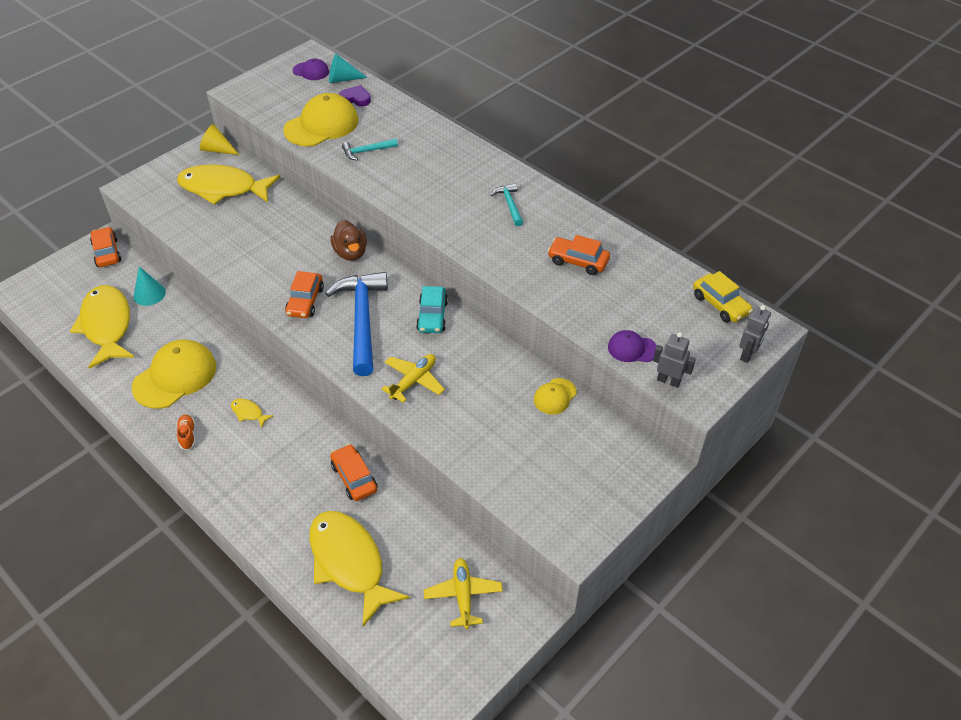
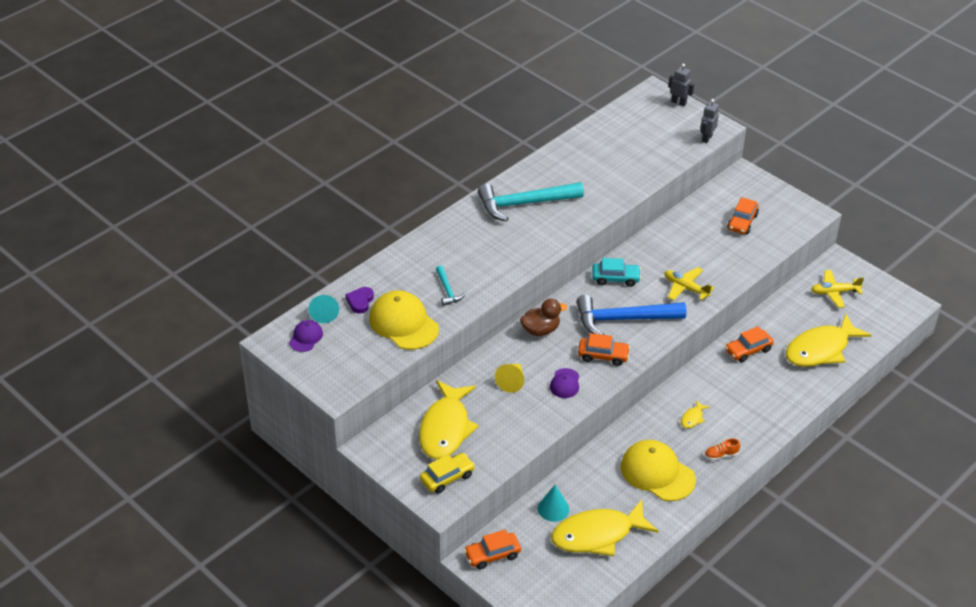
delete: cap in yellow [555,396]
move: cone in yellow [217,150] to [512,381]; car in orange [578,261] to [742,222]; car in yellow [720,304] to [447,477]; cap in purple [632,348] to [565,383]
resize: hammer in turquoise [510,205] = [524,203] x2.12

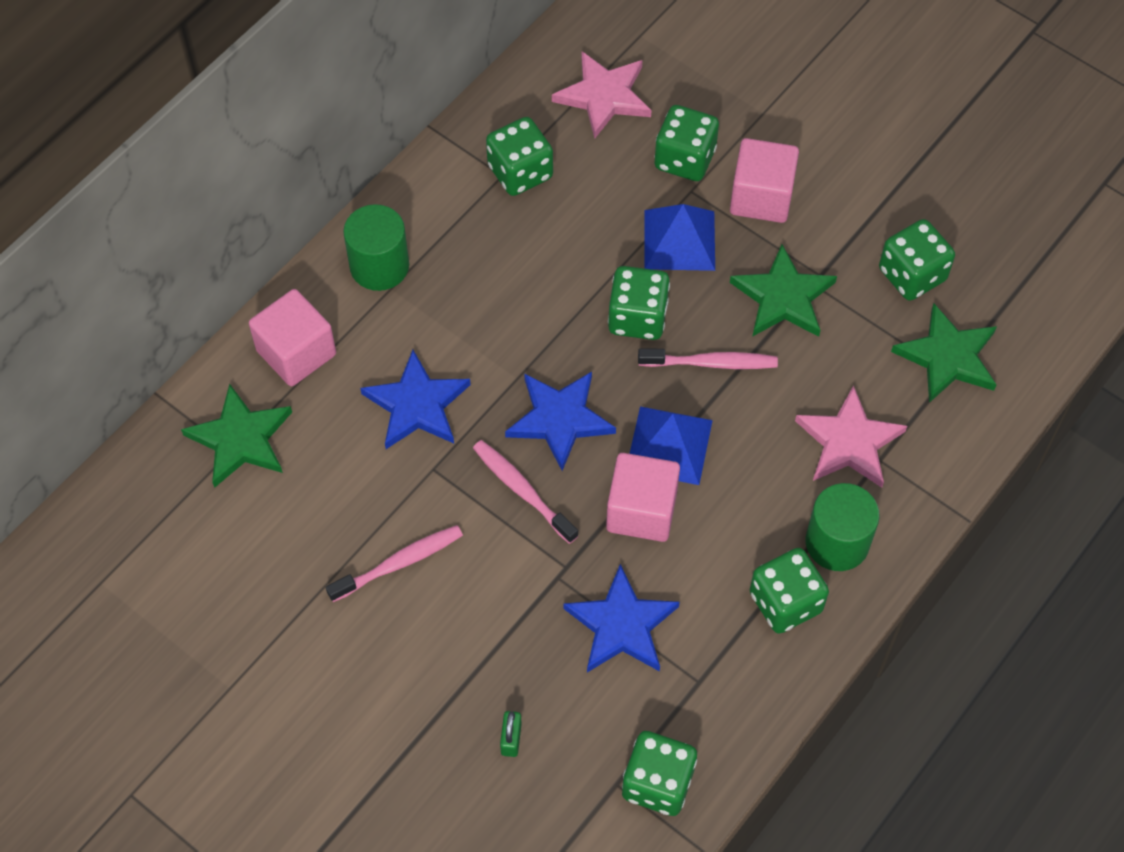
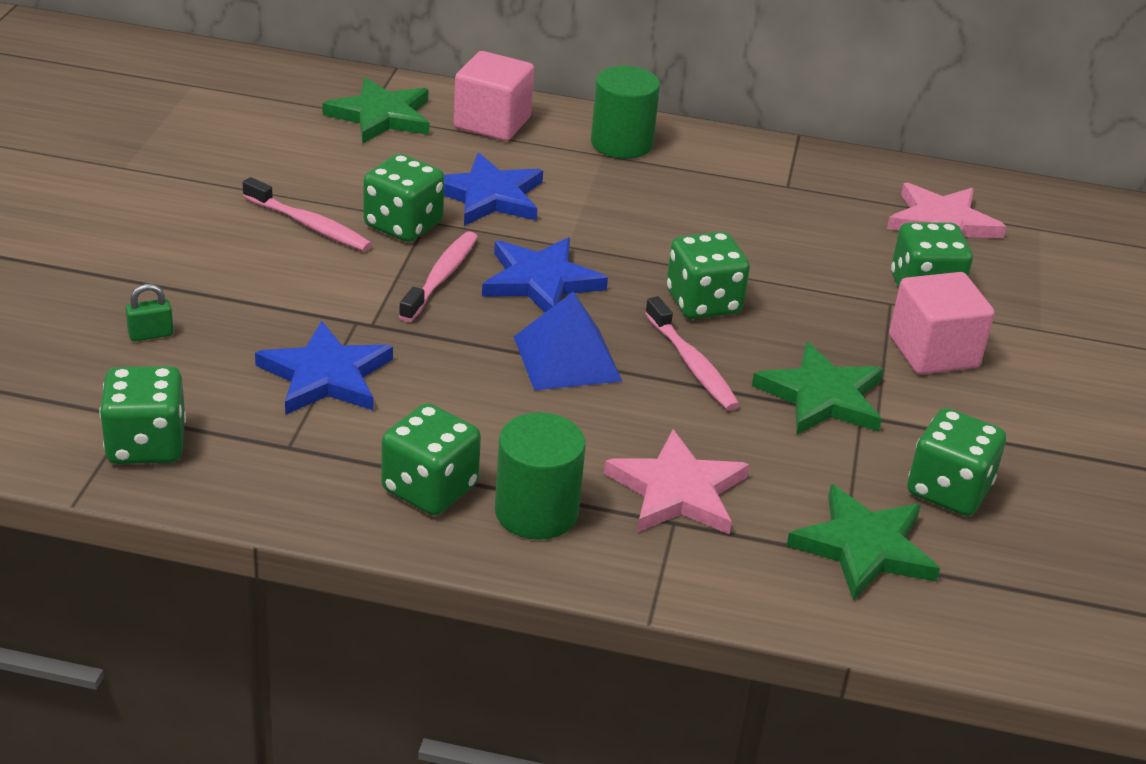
delete: pyramid in blue [679,240]; cube in pink [641,510]
move: dice in green [520,172] to [403,225]

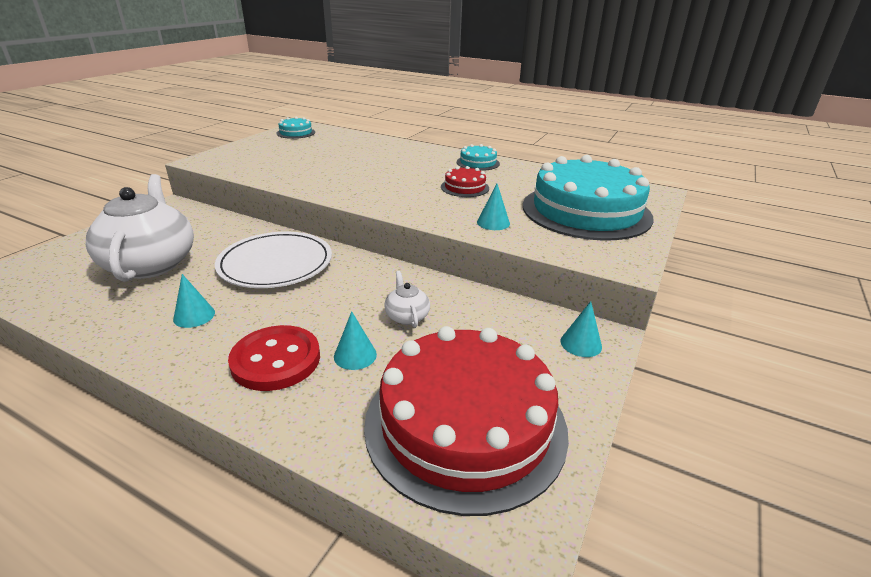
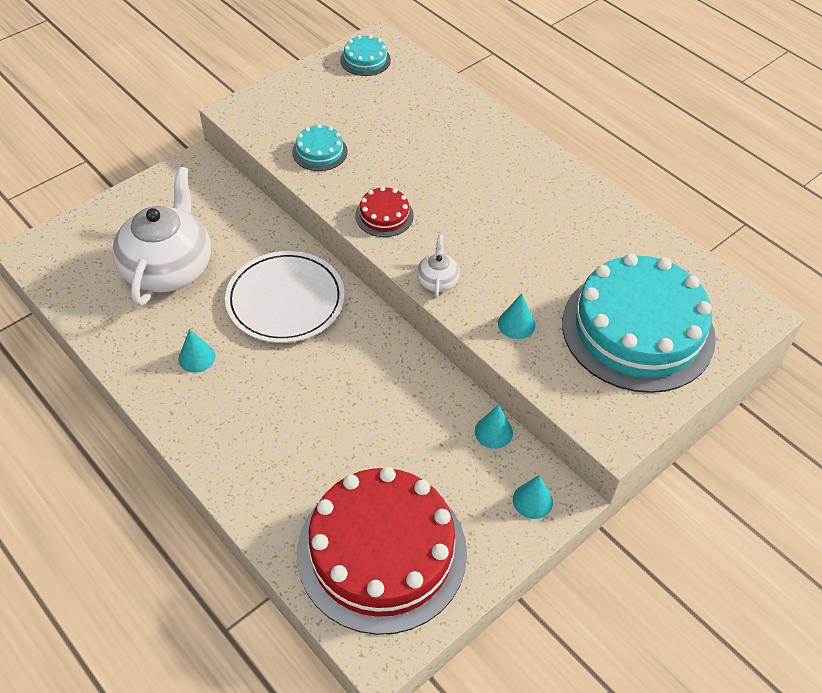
delete: button in red [276,360]
move: cake in turquoise [478,163] to [319,152]; cake in red [464,187] to [384,215]; teapot in white [407,316] to [437,281]; cone in turquoise [355,355] to [493,432]

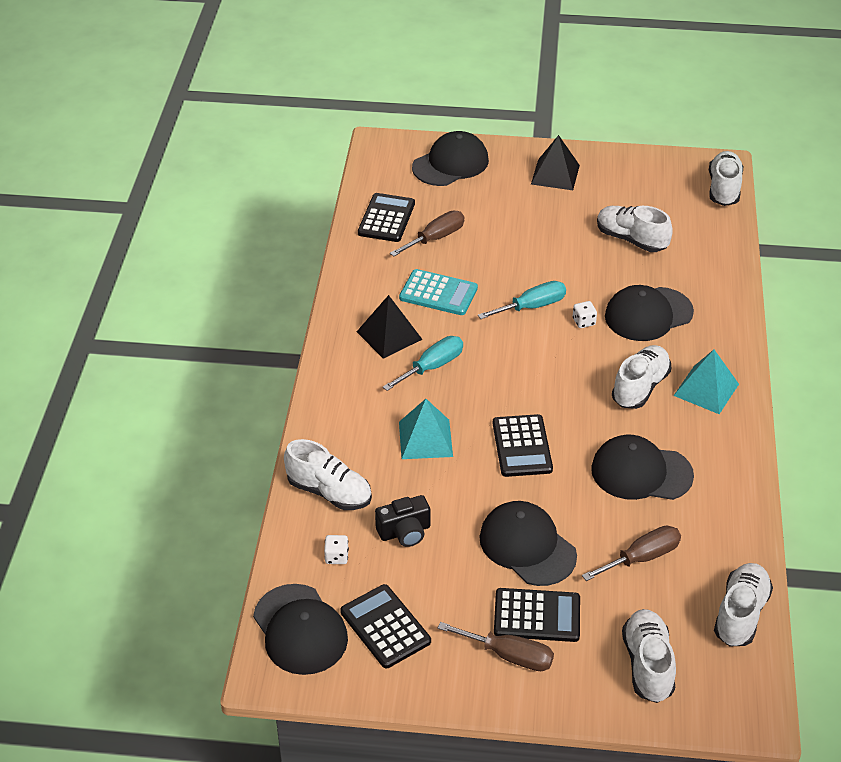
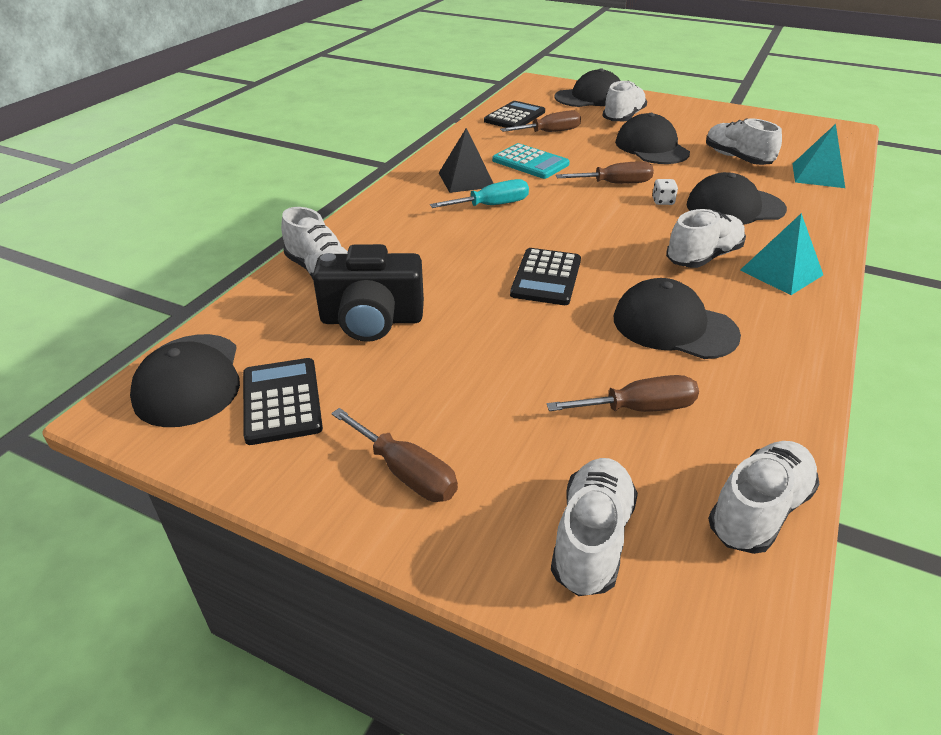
delete: pyramid in black [555,174]; dice in white [336,557]; calculator in black [537,616]
move: shoe in white [723,189] to [623,117]; pyramid in turquoise [425,439] to [818,175]; cap in black [527,546] to [651,147]
recolor: screwdriver in turquoise [532,306] to screwdriver in brown [615,184]
resize: camera in black [404,532] = [372,320] x1.65

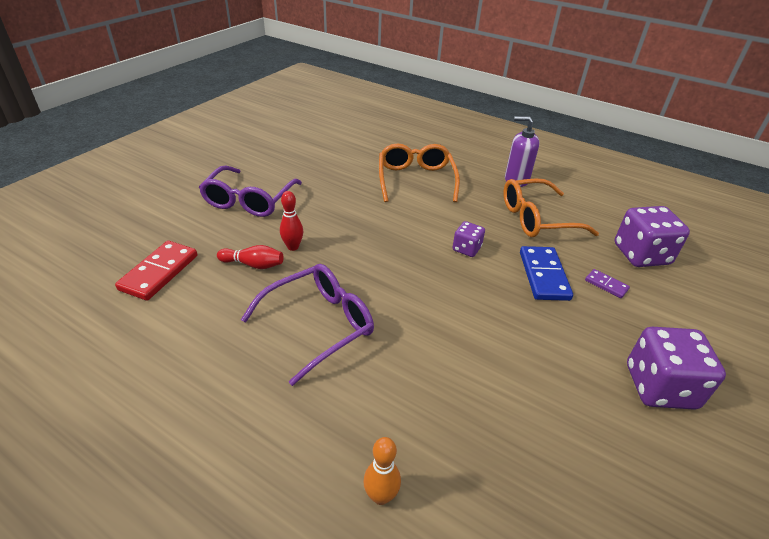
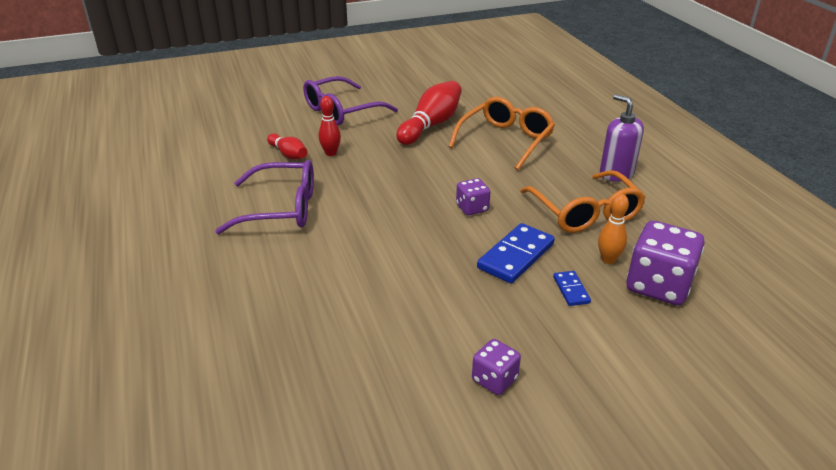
delete: domino in red [159,272]
insert: bowling pin in red [431,125]
move: bowling pin in orange [381,496] to [608,260]
recolor: domino in purple [606,285] to domino in blue [571,290]
rotate: glasses in orange [537,218] = [585,212] 135 degrees counterclockwise
resize: dice in purple [660,387] = [494,379] x0.54

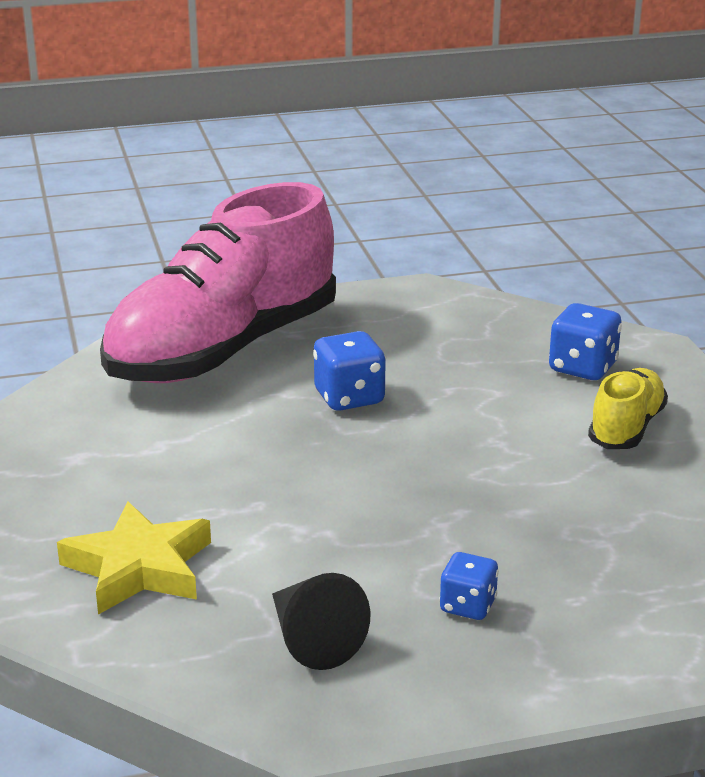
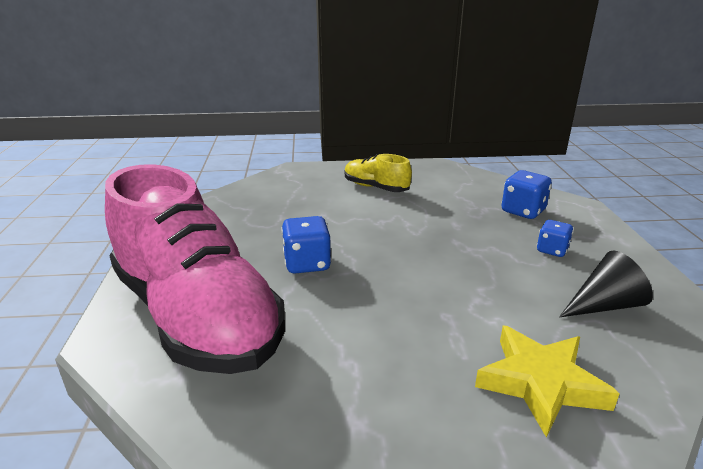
move: dice in blue [582,368] to [523,211]

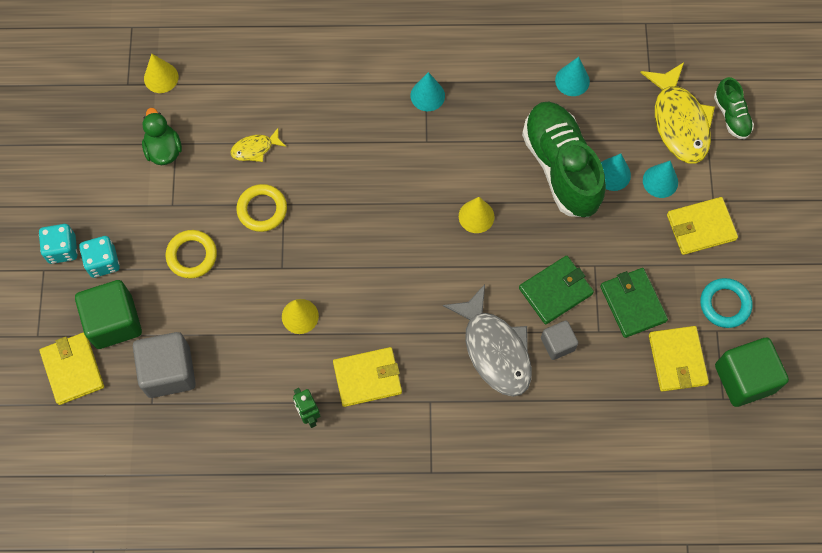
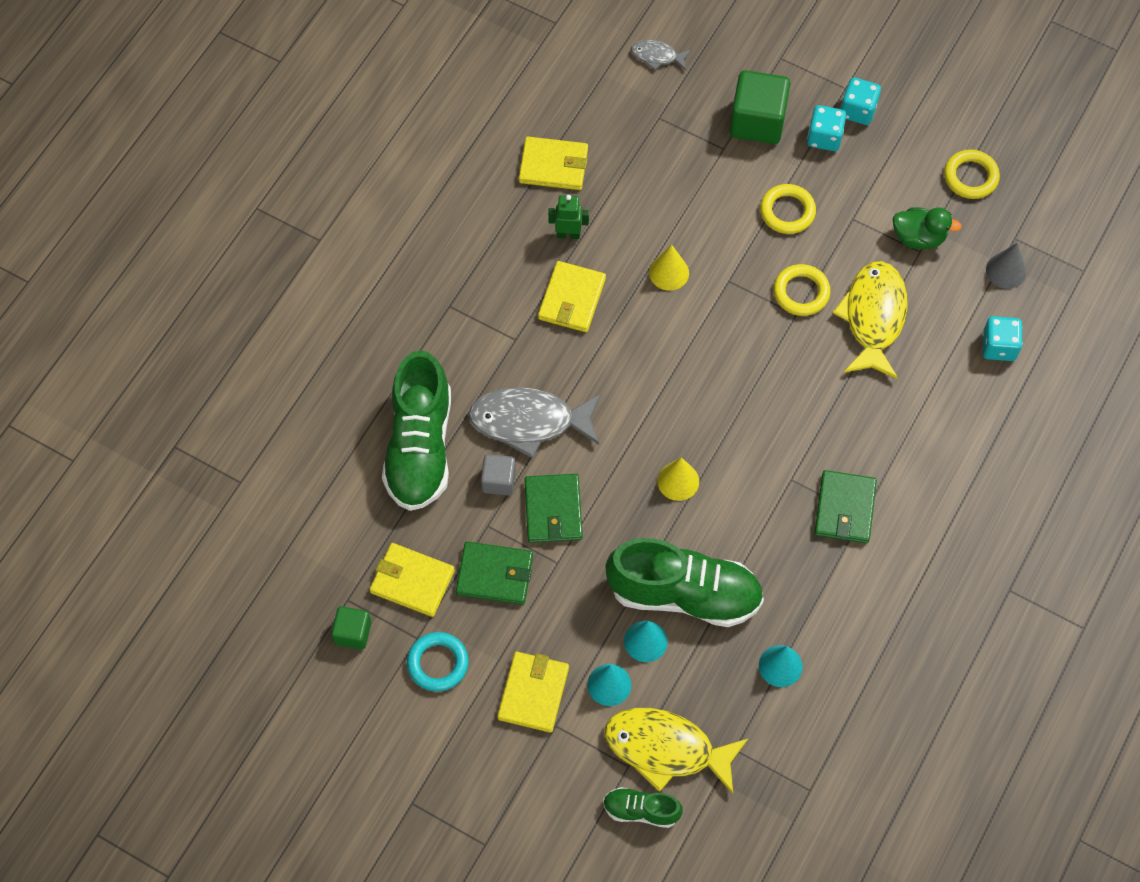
delete: cube in grey [169,371]
insert: fish in grey [657,56]; ring in yellow [970,177]; dice in turquoise [998,346]; shoe in green [420,447]
move: wallet in yellow [73,369] to [553,166]
replace: cone in turquoise [427,95] to wallet in green [844,509]
recolor: cone in yellow [161,77] to cone in grey [1006,271]
resize: fish in yellow [255,148] = [873,317] x2.04; cube in green [744,378] = [353,633] x0.56

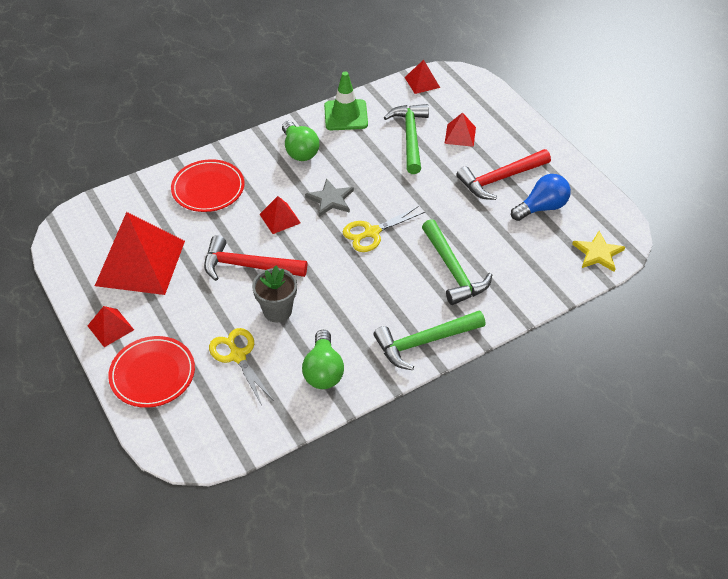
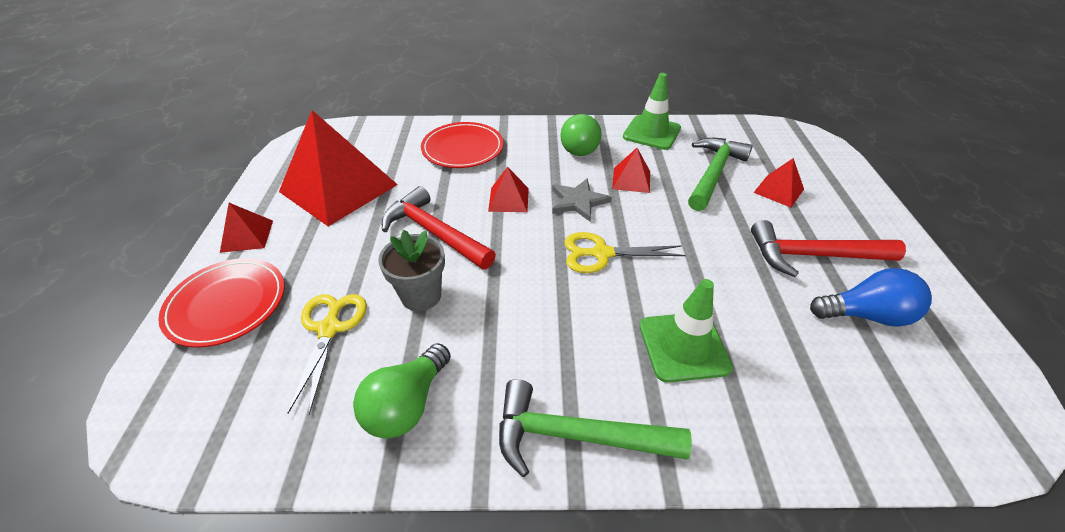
delete: star in yellow [598,253]
move: pyramid in red [422,82] to [631,180]
replace: hammer in green [453,270] to traffic cone in green [683,346]

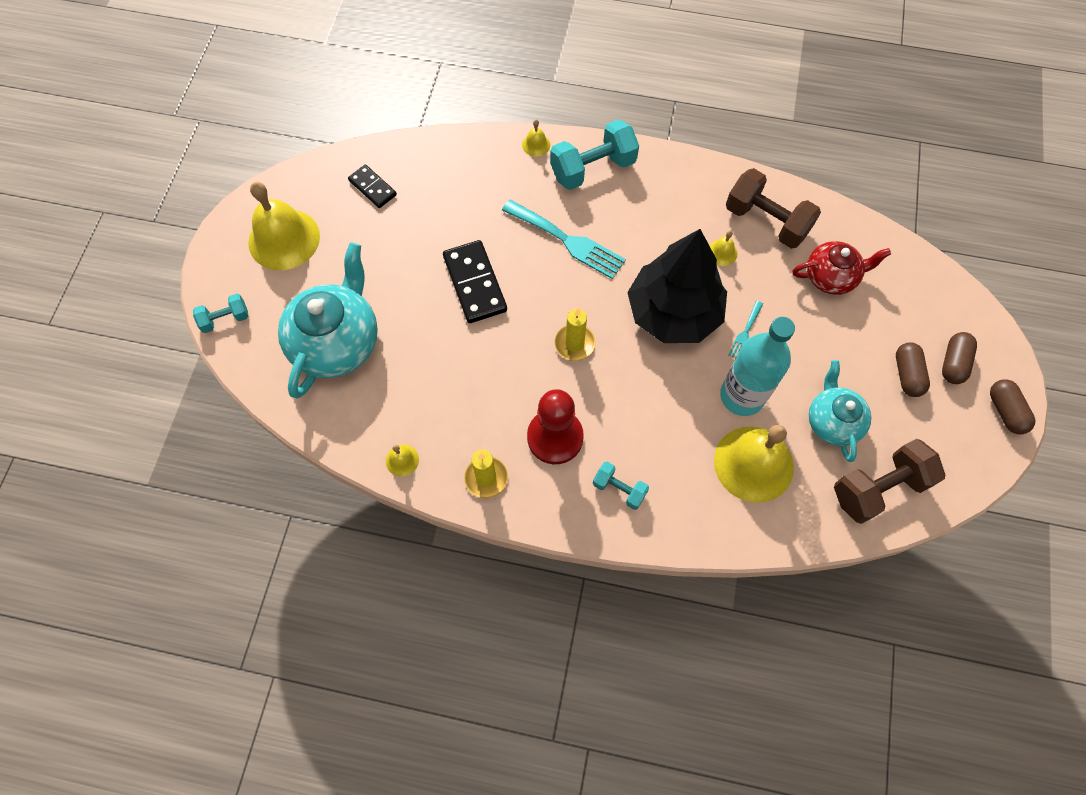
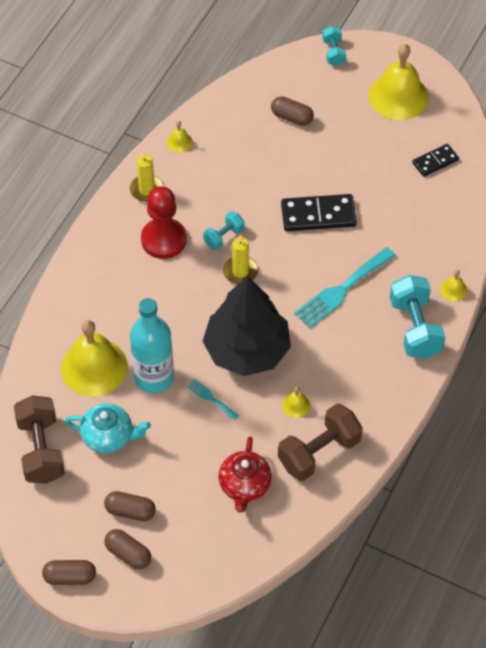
move: dumbbell in turquoise [619,489] to [224,237]
replace: teapot in turquoise [337,342] to capsule in brown [292,117]

